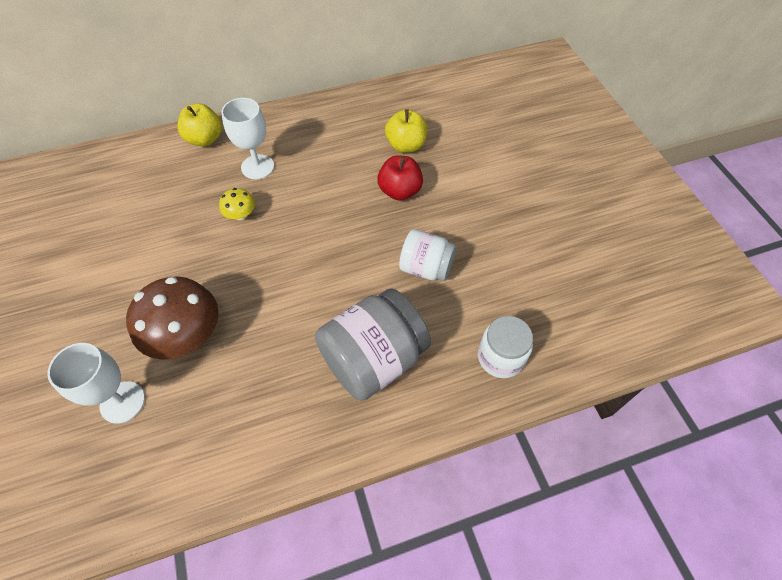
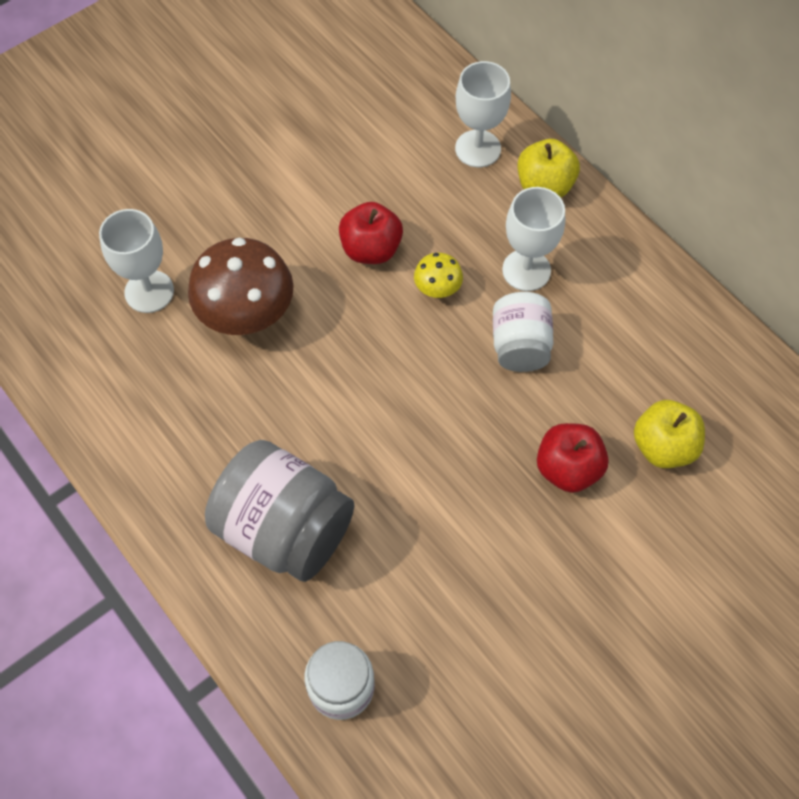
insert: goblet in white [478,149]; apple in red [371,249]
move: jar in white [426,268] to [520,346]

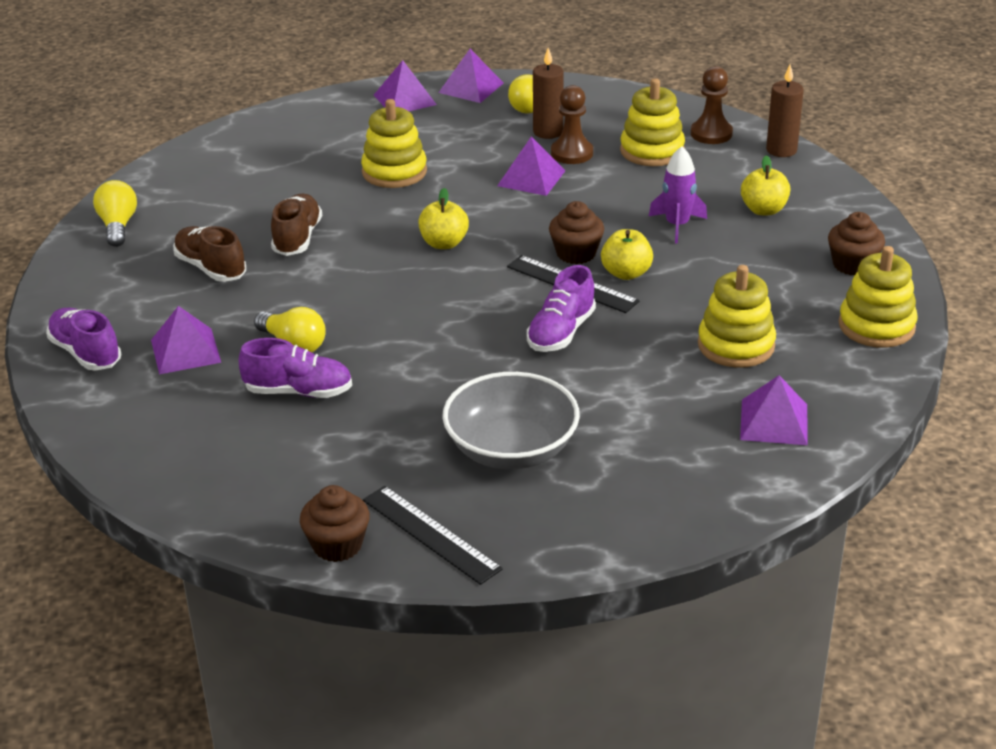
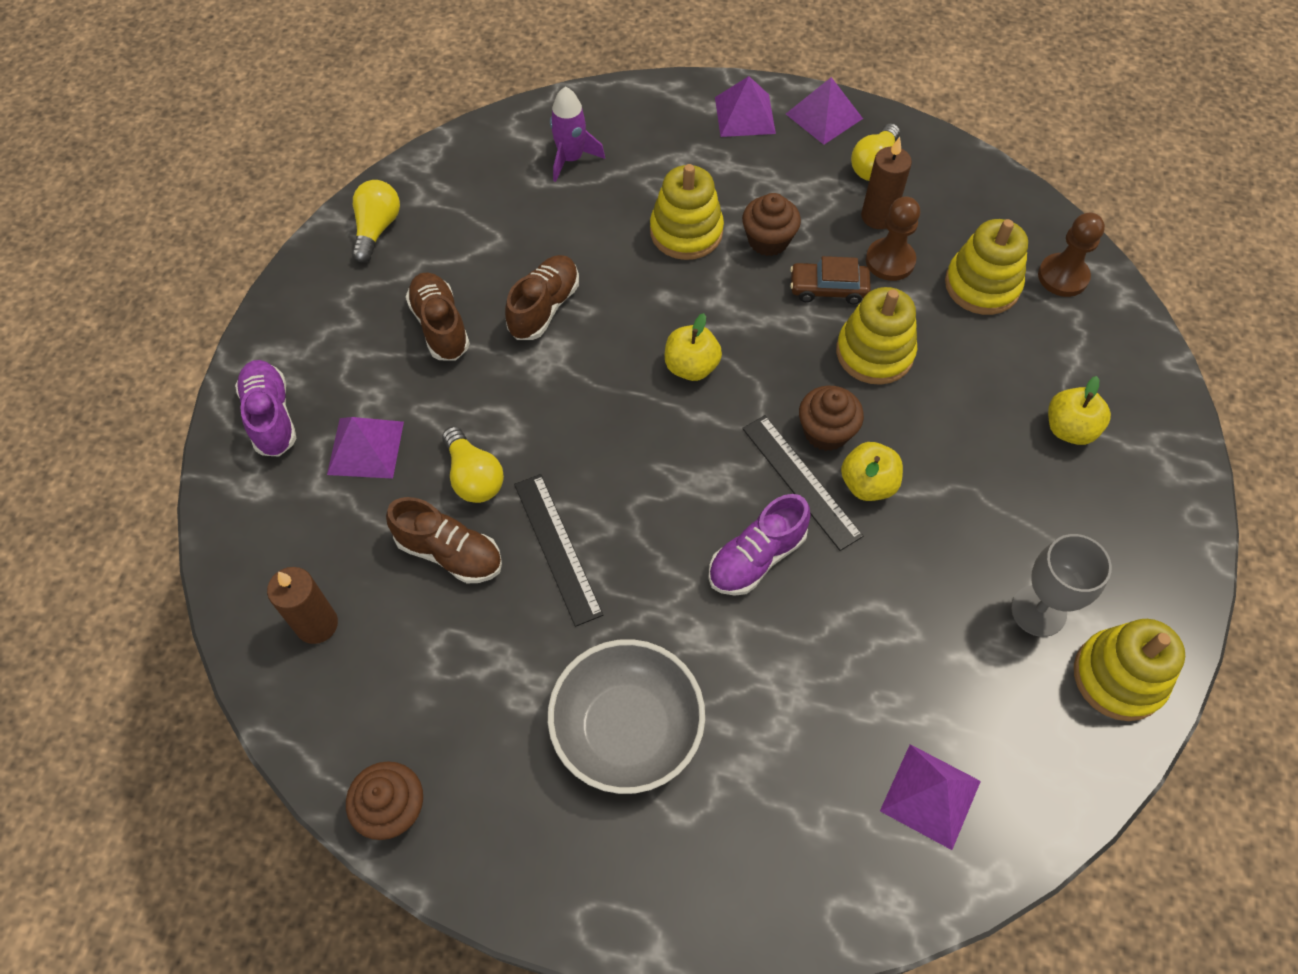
insert: goblet in grey [1038,611]
move: candle in brown [781,150] to [317,624]; rocket in purple [677,225] to [571,159]; cupcake in brown [853,265] to [768,240]; stacking toy in yellow [736,345] to [874,352]; ruler in black [431,534] to [557,548]
replace: pyramid in purple [531,178] to car in brown [828,288]
recolor: shoe in purple [298,391] to shoe in brown [449,553]

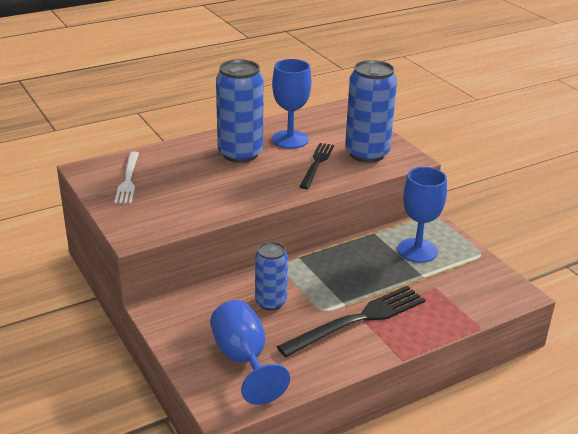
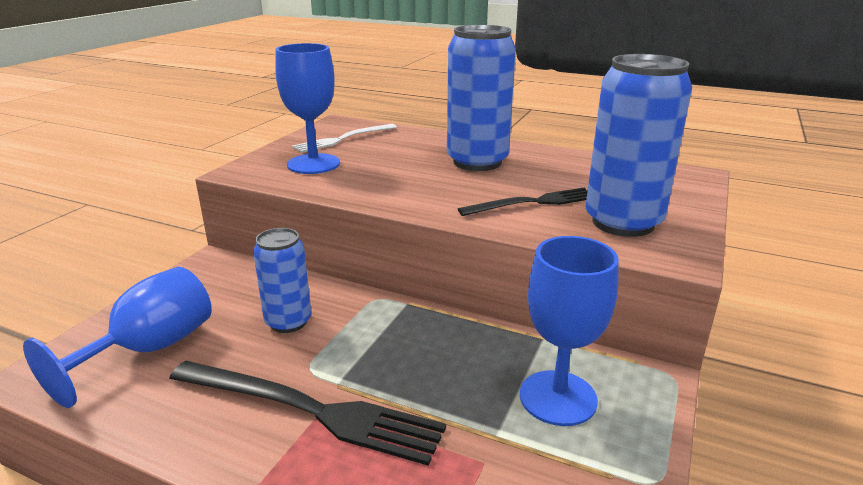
move: goblet in blue [290,139] to [313,164]

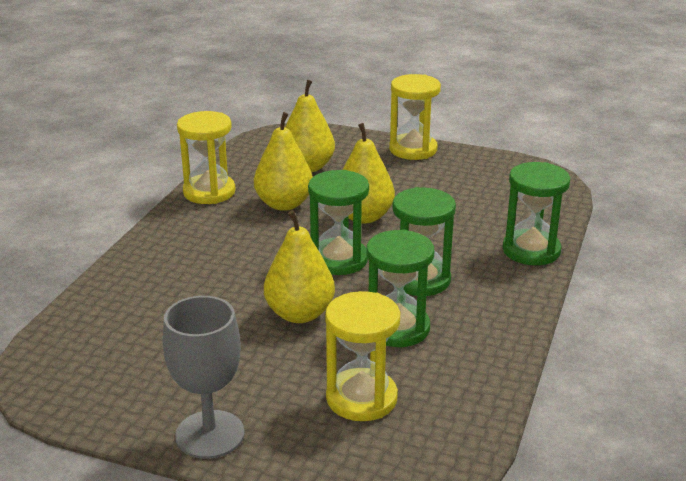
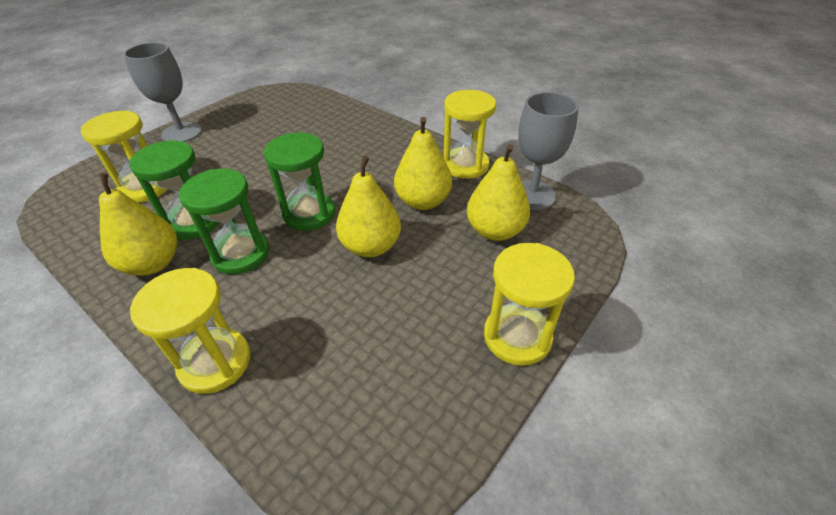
insert: goblet in grey [532,195]
move: pear in yellow [299,314] to [153,263]
recolor: hourglass in green [531,250] to hourglass in yellow [215,362]

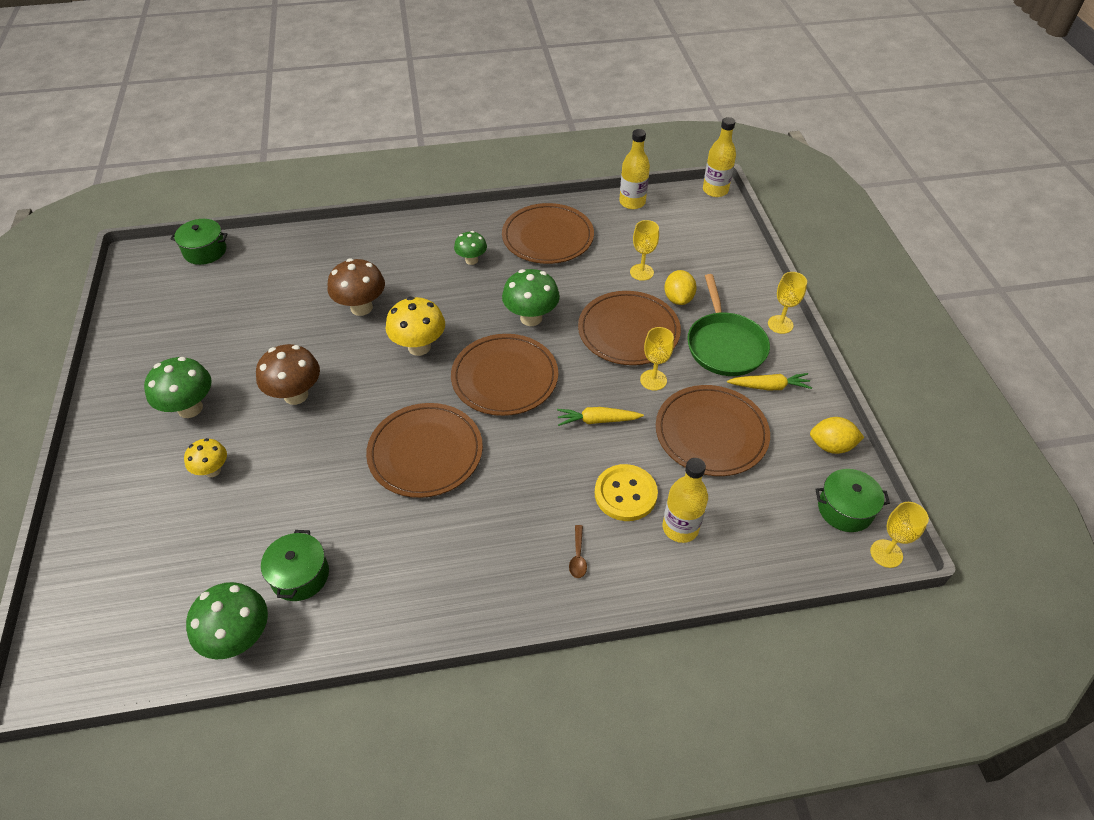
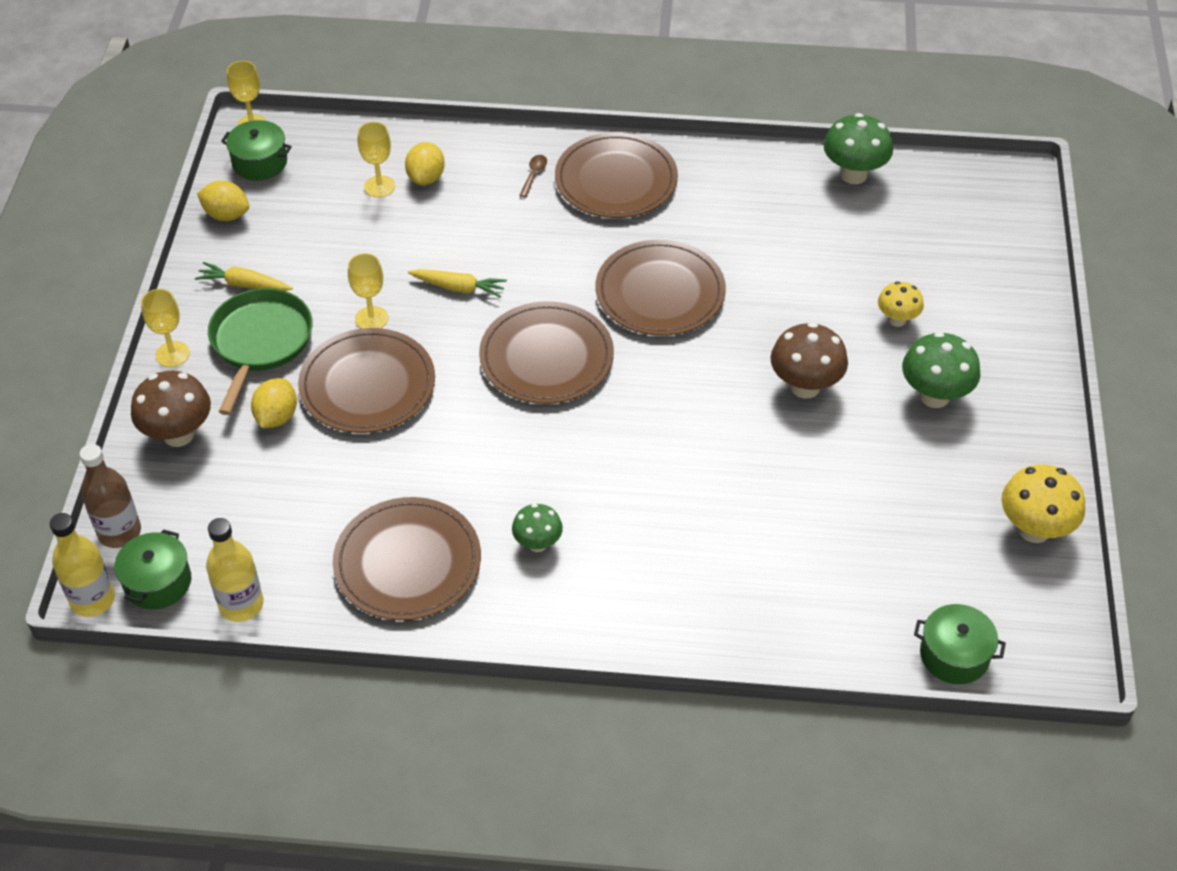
delete: mushroom in green [531,318]; button in yellow [625,494]
insert: bottle in brown [119,532]
move: goblet in yellow [641,272] to [379,186]; mushroom in brown [361,308] to [178,434]; mushroom in yellow [419,347] to [1034,530]; plate in brown [711,433] to [616,180]; pot in green [300,575] to [158,582]
replace: bottle in yellow [680,528] to lemon in yellow [426,178]

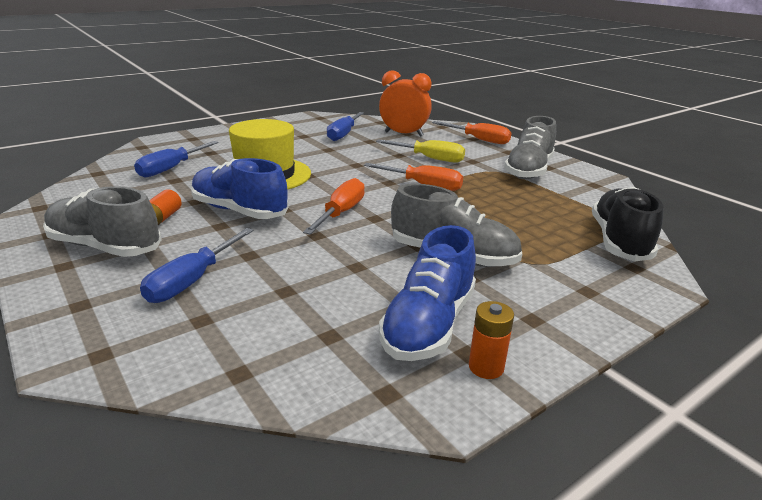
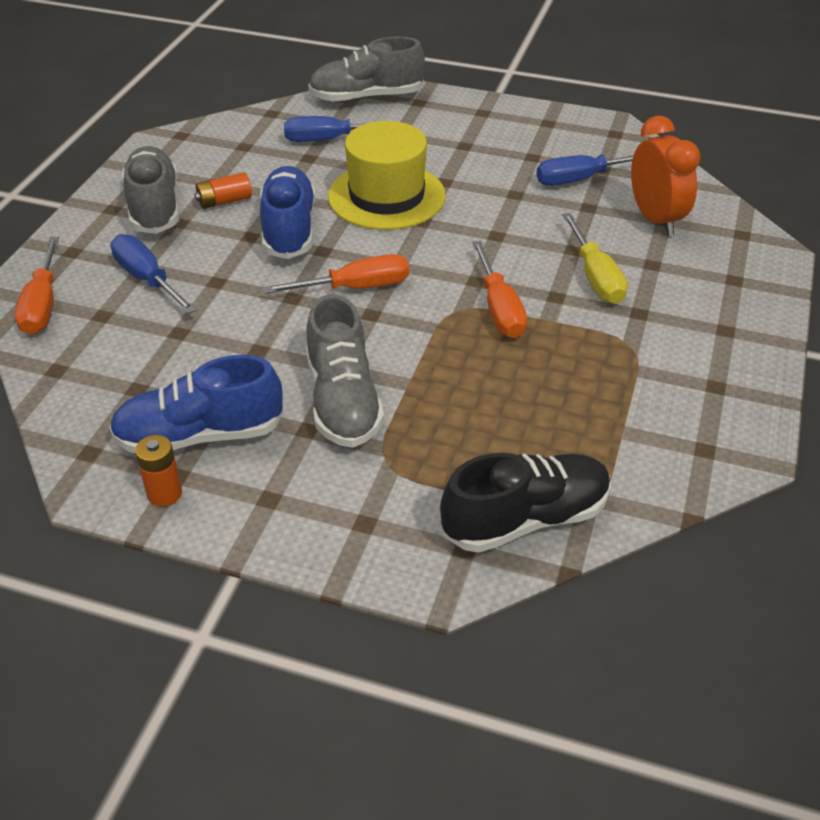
move: shoe in grey [528,170] to [366,97]; screwdriver in orange [479,140] to [42,305]
rotate: screwdriver in blue [191,281] = [147,278] 60 degrees clockwise

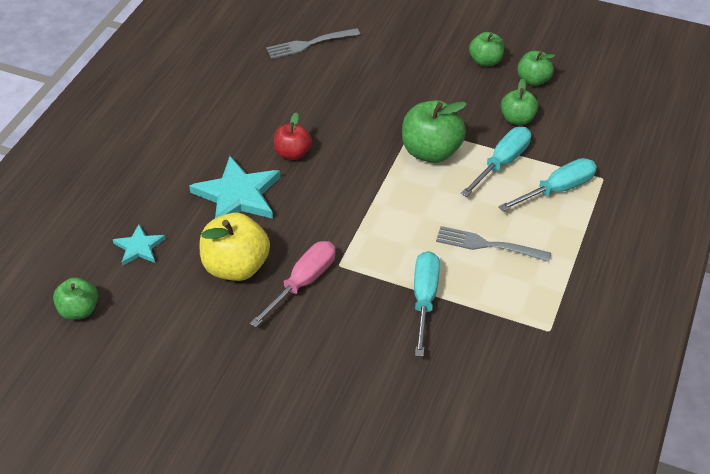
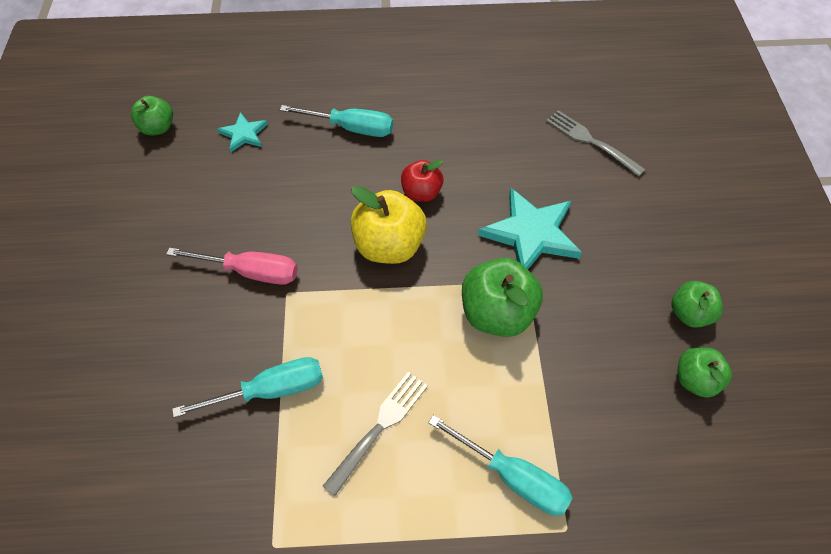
delete: apple in green [517,119]
move: screwdriver in turquoise [502,163] to [351,128]; star in turquoise [238,195] to [531,233]; apple in yellow [236,267] to [389,246]
rotate: fork in grey [488,245] = [379,427] 45 degrees clockwise

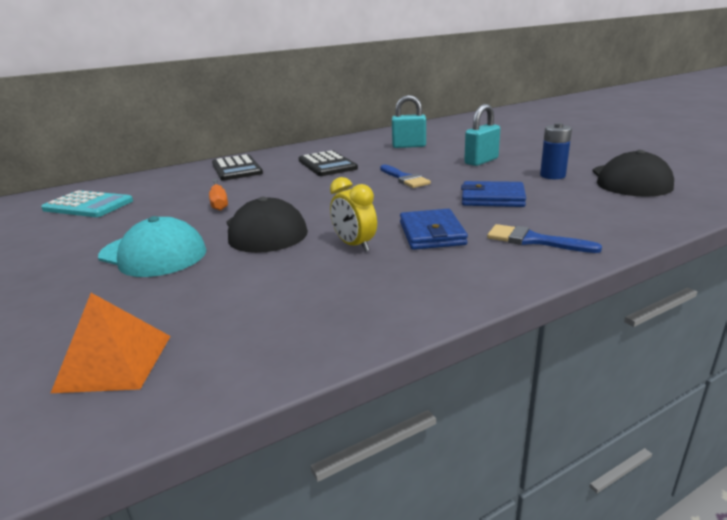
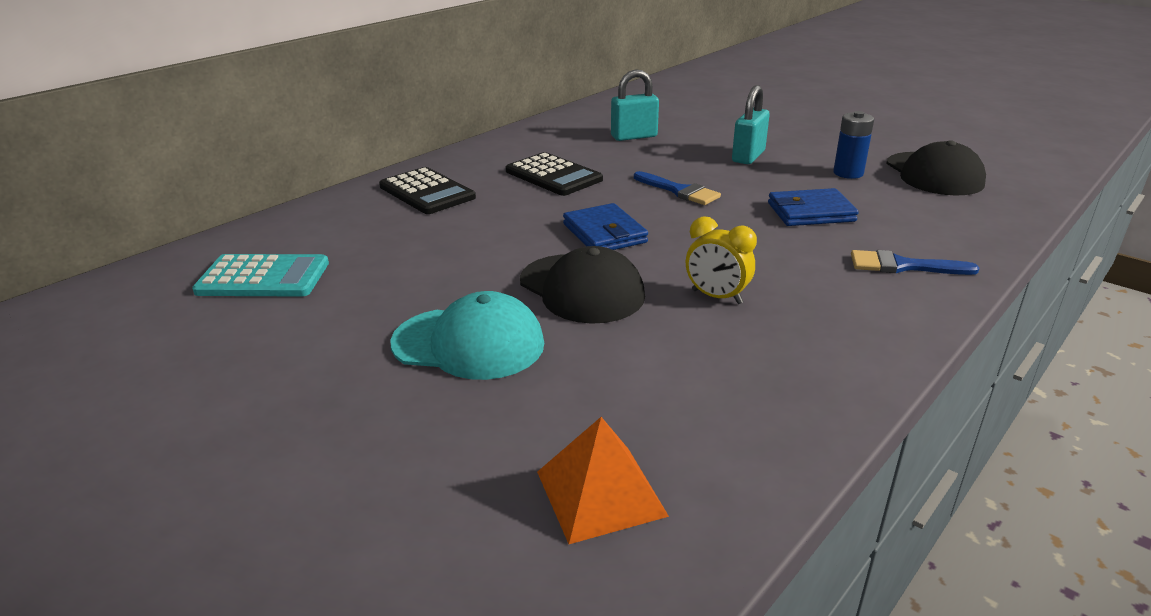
delete: screwdriver in orange [219,202]
move: wallet in blue [432,233] to [604,233]

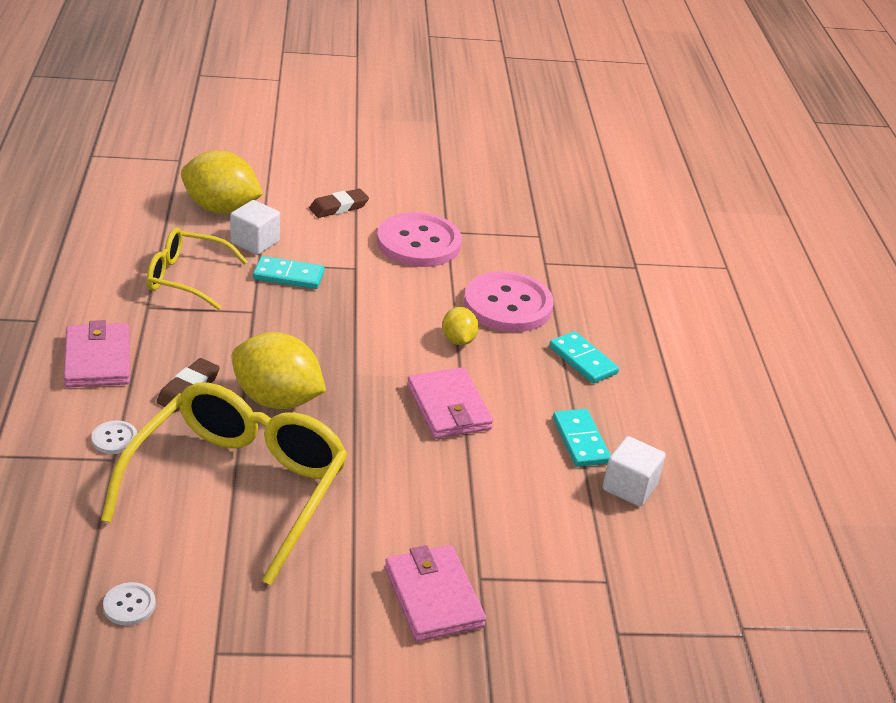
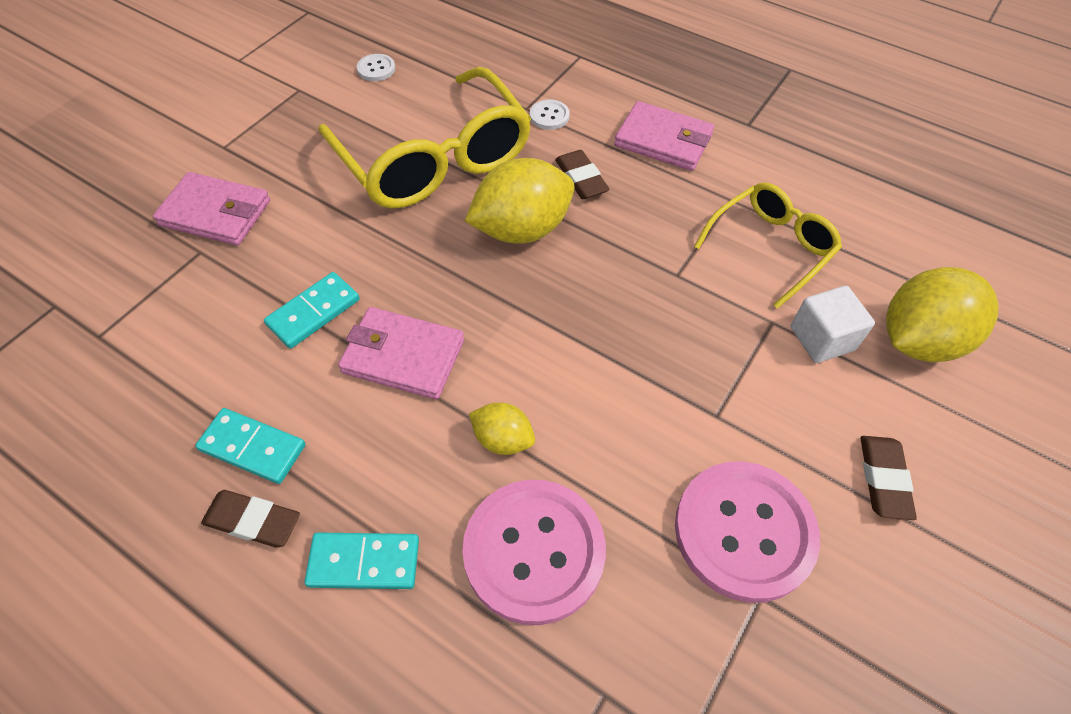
delete: cube in white [629,487]
insert: eraser in brown [253,521]
move: domino in turquoise [288,276] to [313,312]

